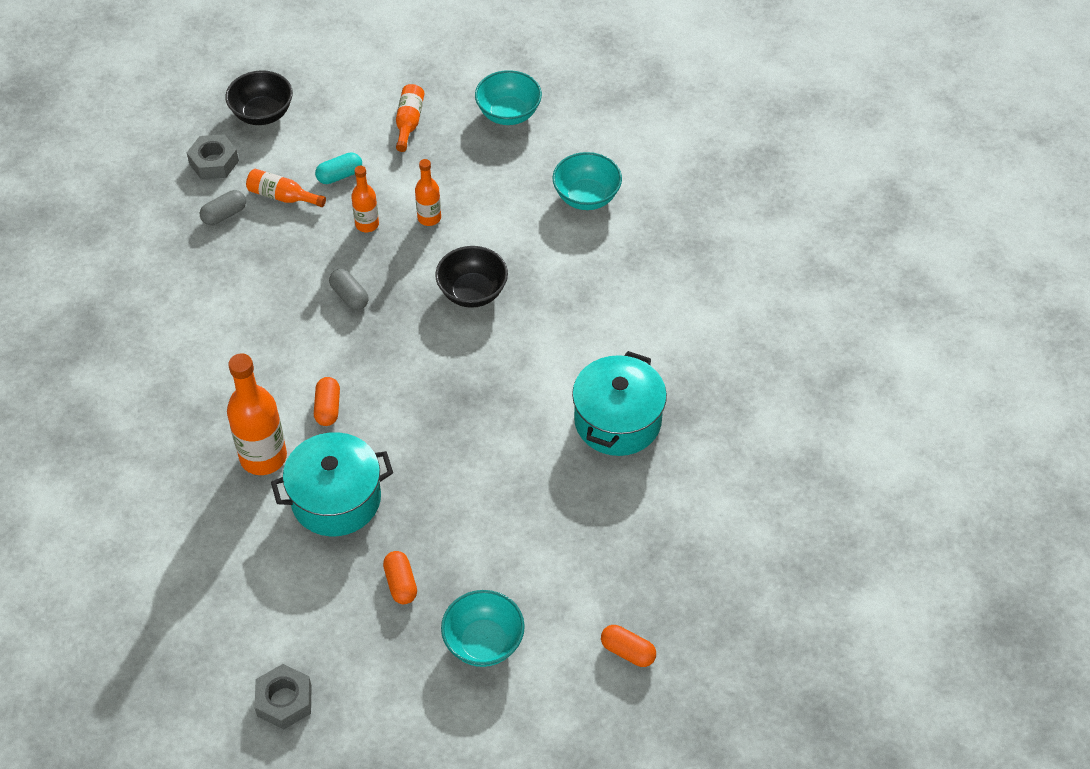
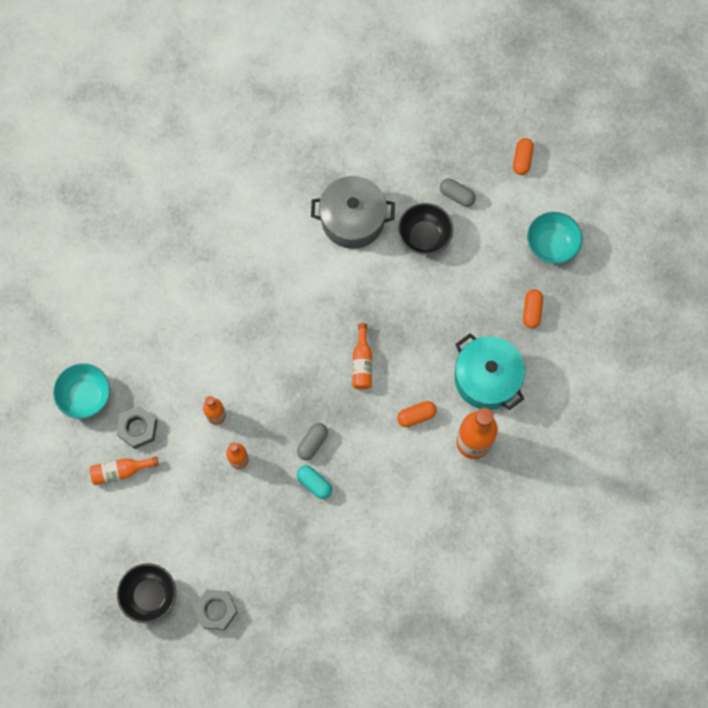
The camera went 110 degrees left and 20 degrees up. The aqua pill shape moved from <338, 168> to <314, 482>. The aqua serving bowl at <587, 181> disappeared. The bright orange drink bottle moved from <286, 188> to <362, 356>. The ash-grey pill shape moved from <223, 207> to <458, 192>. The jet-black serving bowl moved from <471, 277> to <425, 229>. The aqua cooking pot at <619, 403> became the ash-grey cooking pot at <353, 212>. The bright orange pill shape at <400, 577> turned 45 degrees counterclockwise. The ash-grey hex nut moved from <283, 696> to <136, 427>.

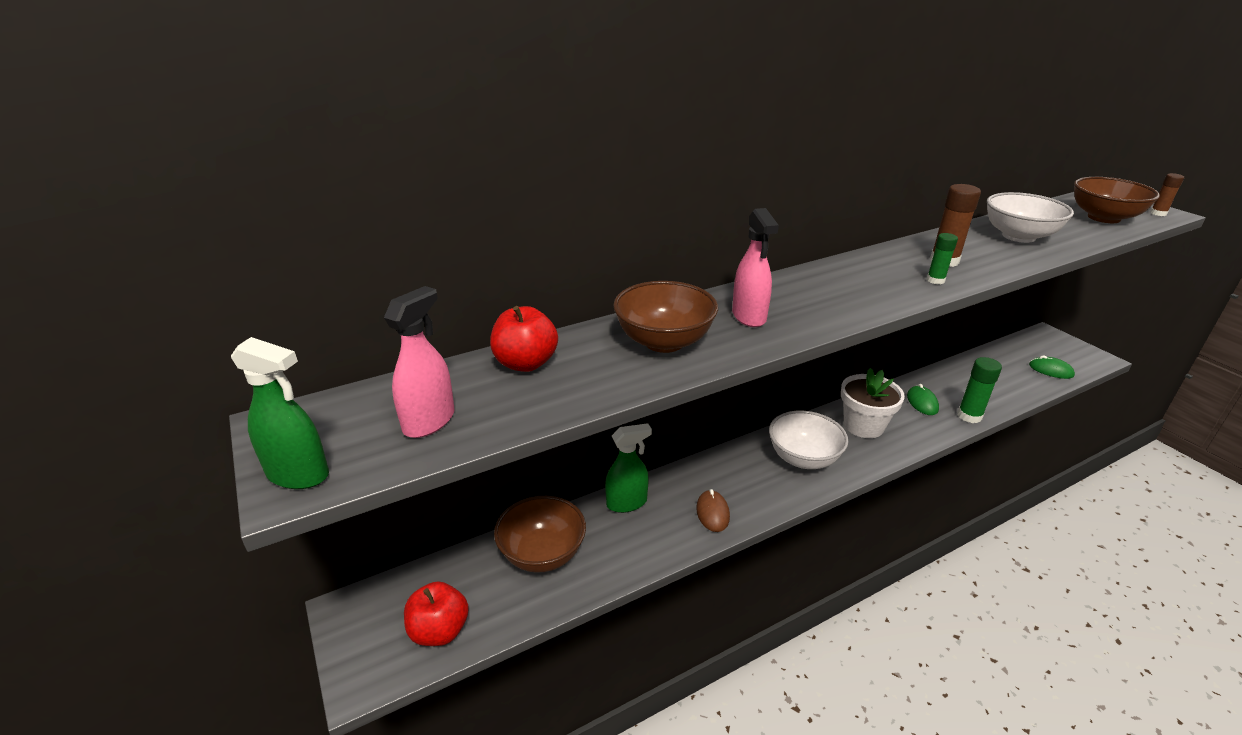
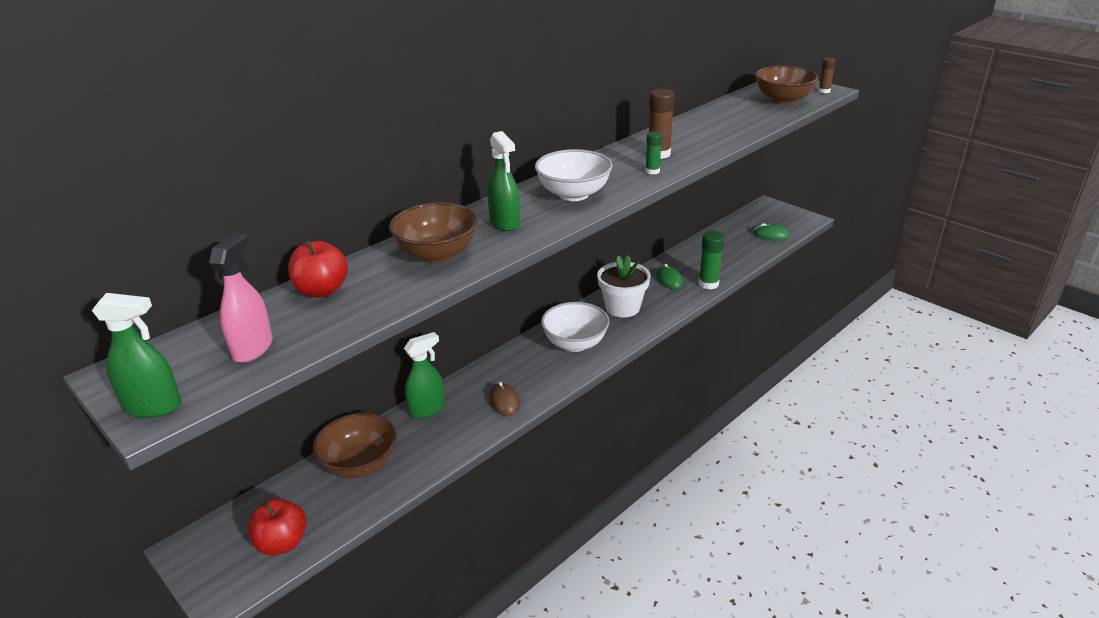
The camera went 15 degrees left and 0 degrees up. The pure white serving bowl moved from <1030, 217> to <574, 175>. The rose-pink spray cleaner at <755, 267> became the green spray cleaner at <504, 181>.

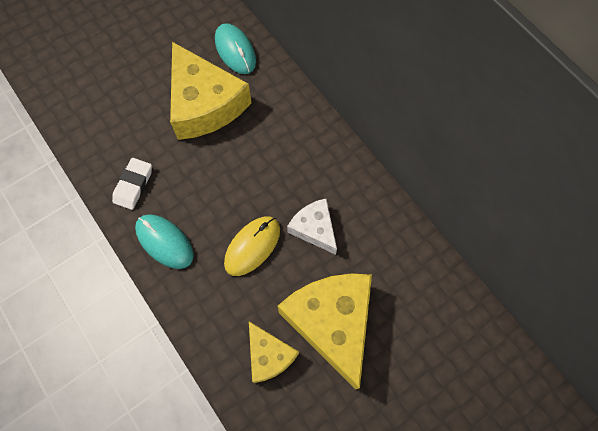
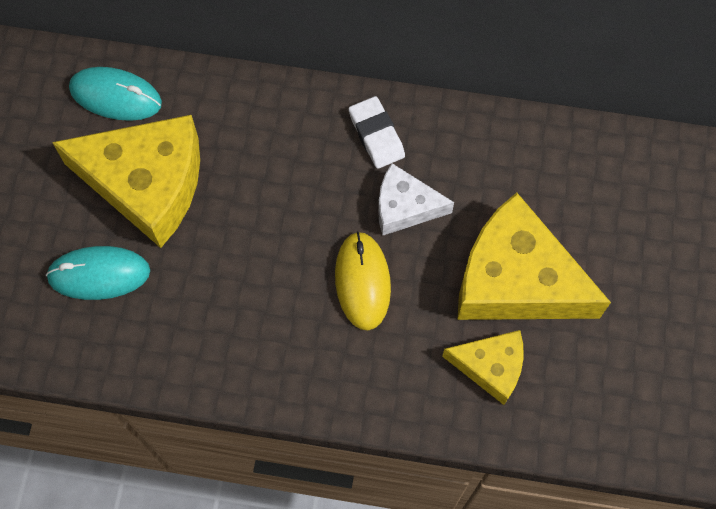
The camera went 45 degrees left and 0 degrees up. The pure white eraser moved from <132, 184> to <377, 132>. The aqua mouse moved from <164, 241> to <98, 273>.

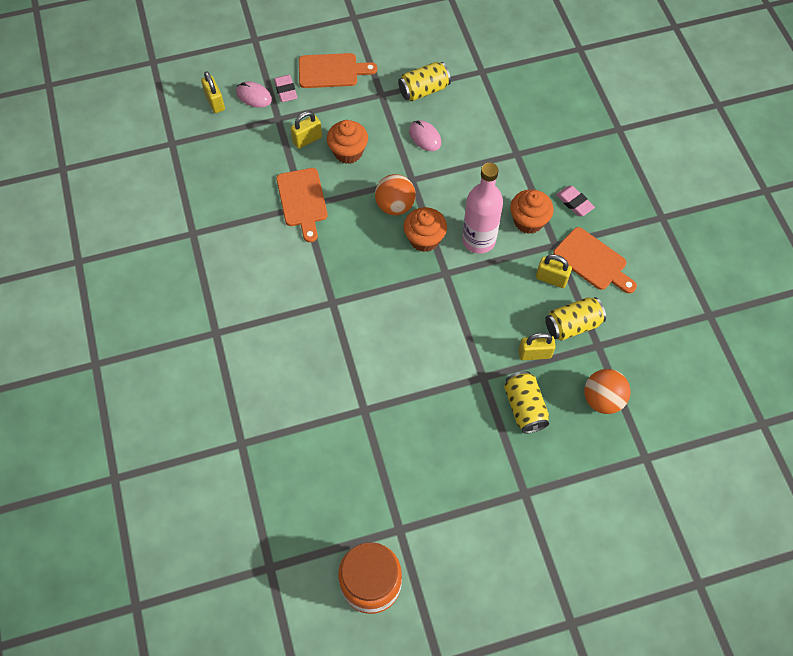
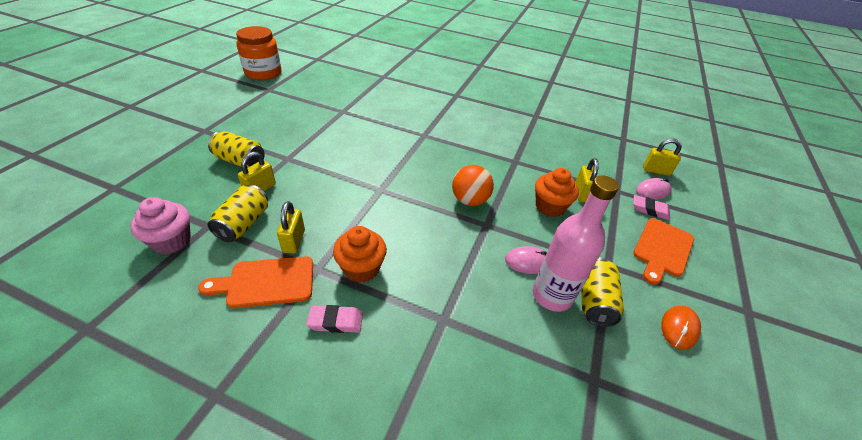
The camera went 125 degrees right and 20 degrees down. The rose-pink drink bottle moved from <482, 208> to <576, 243>. The bright orange cutting board at <302, 205> disappeared. The bright orange muffin at <425, 229> disappeared. The golden padlock at <554, 271> turned 60 degrees counterclockwise. The bright orange ball at <607, 391> disappeared. The rose-pink muffin at <160, 225> appeared. The bright orange mouse at <681, 327> appeared.

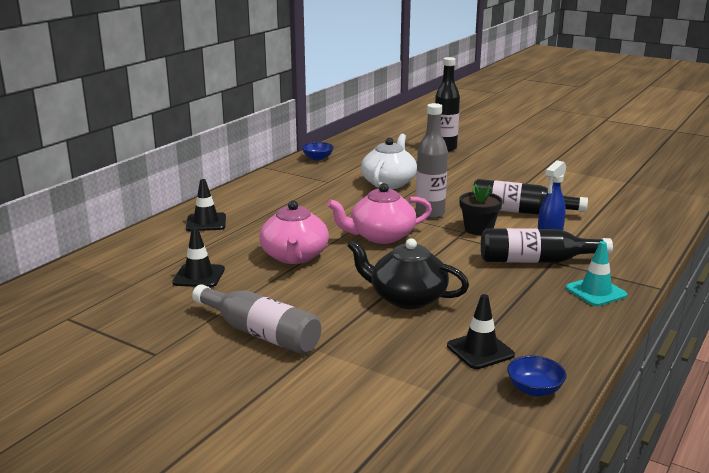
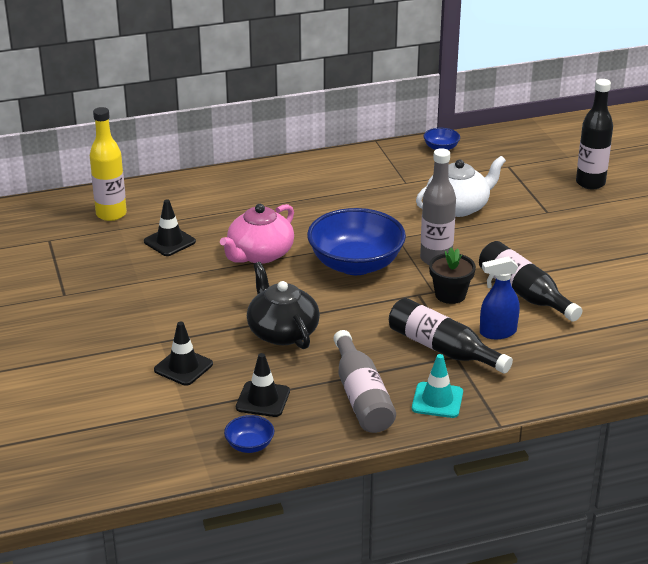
The camera went 40 degrees right and 10 degrees up. The jet-black traffic cone moved from <206, 205> to <183, 354>. The rose-pink tea pot at <379, 213> was replaced by the blue serving bowl at <356, 241>. The ash-grey drink bottle moved from <256, 319> to <365, 381>. The golden drink bottle at <108, 164> appeared.

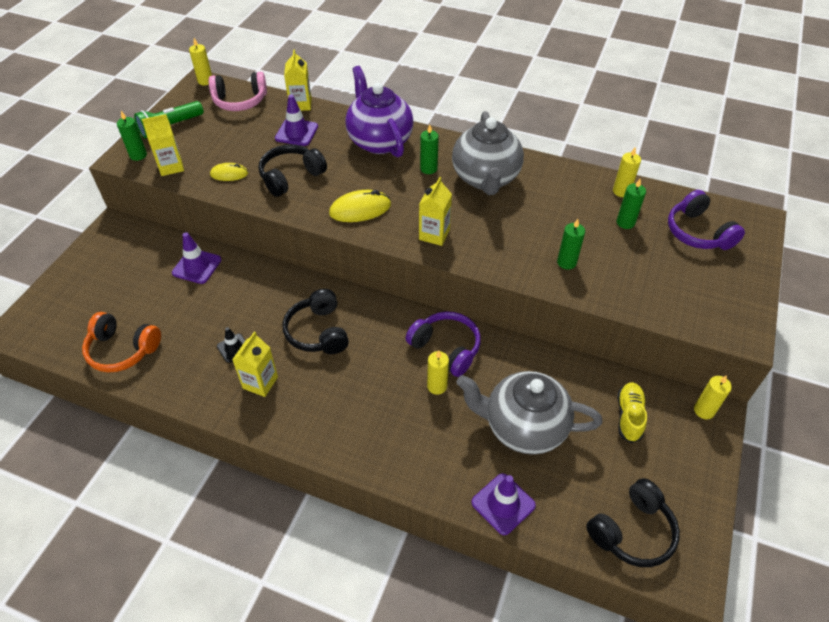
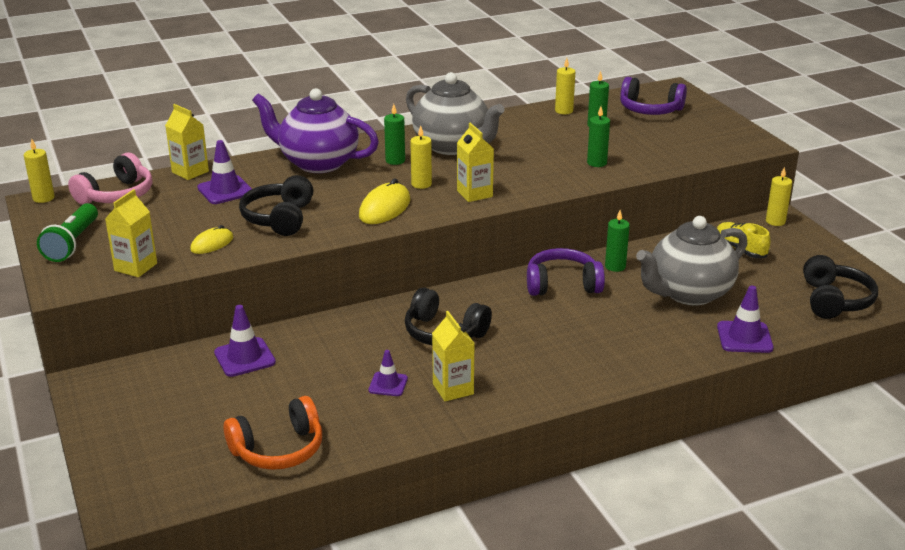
The camera went 45 degrees left and 20 degrees down. The green candle moved from <132, 136> to <617, 241>. The jet-black traffic cone at <231, 345> became the purple traffic cone at <388, 373>. The golden candle moved from <438, 373> to <421, 157>.

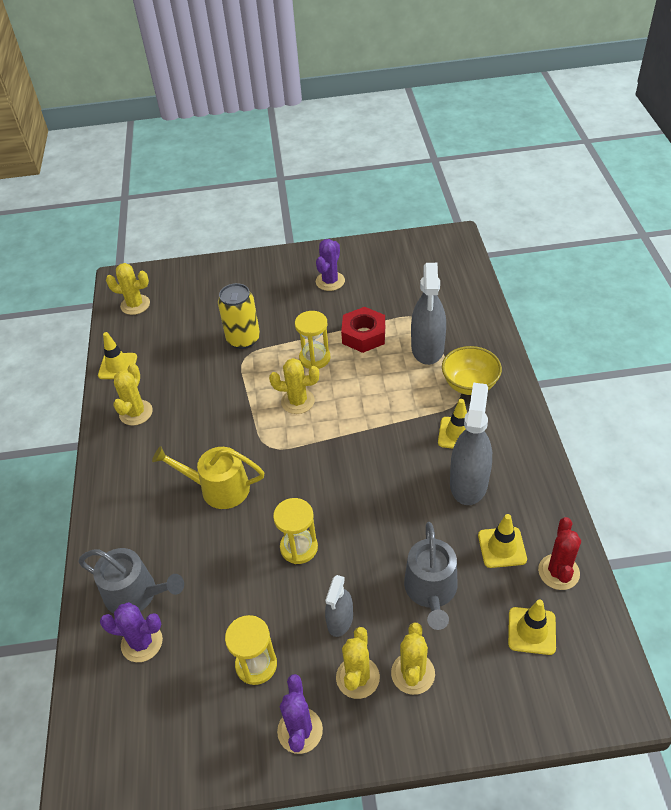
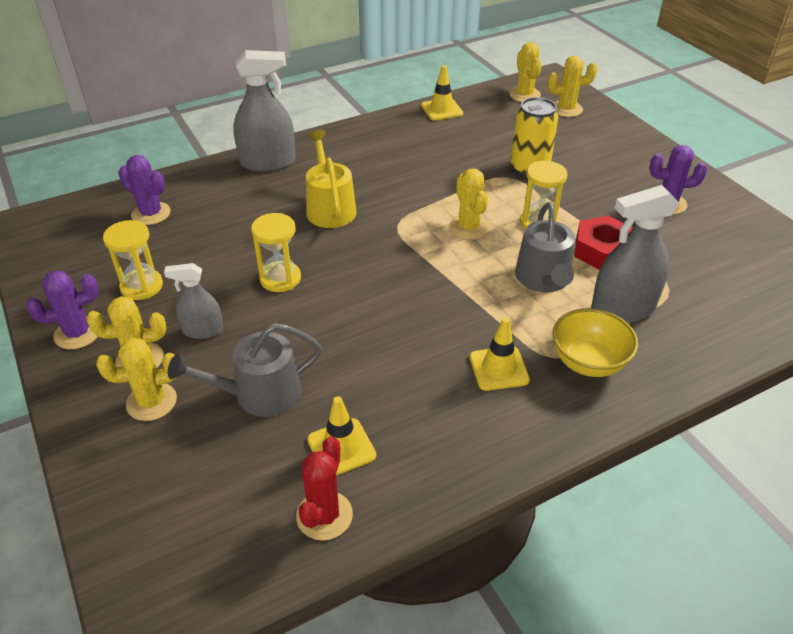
The camera went 65 degrees right and 5 degrees down. The golden saguaro cactus moved from <133, 394> to <573, 86>. The ash-grey spray cleaner moved from <471, 444> to <264, 111>. The red saguaro cactus at <559, 553> turned 60 degrees counterclockwise. The ash-grey sprinkling can moved from <131, 581> to <545, 247>. The golden traffic cone at <532, 627> disappeared. The purple saguaro cactus at <131, 632> turned 45 degrees counterclockwise.

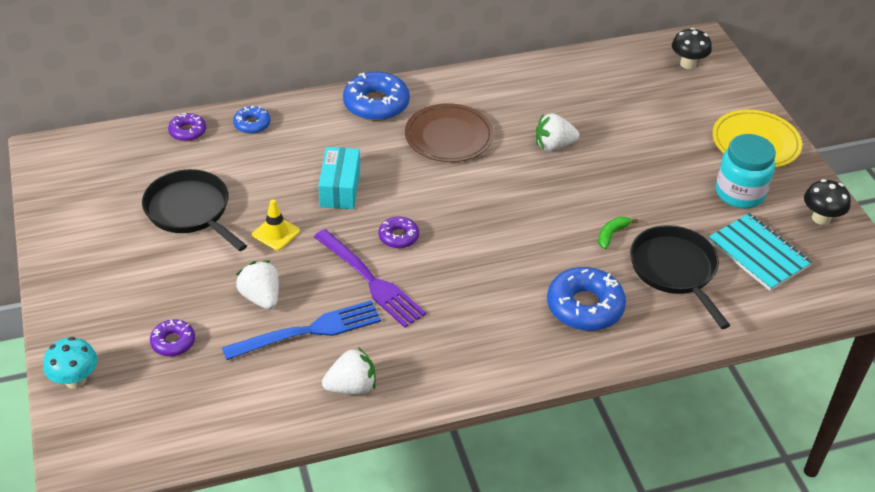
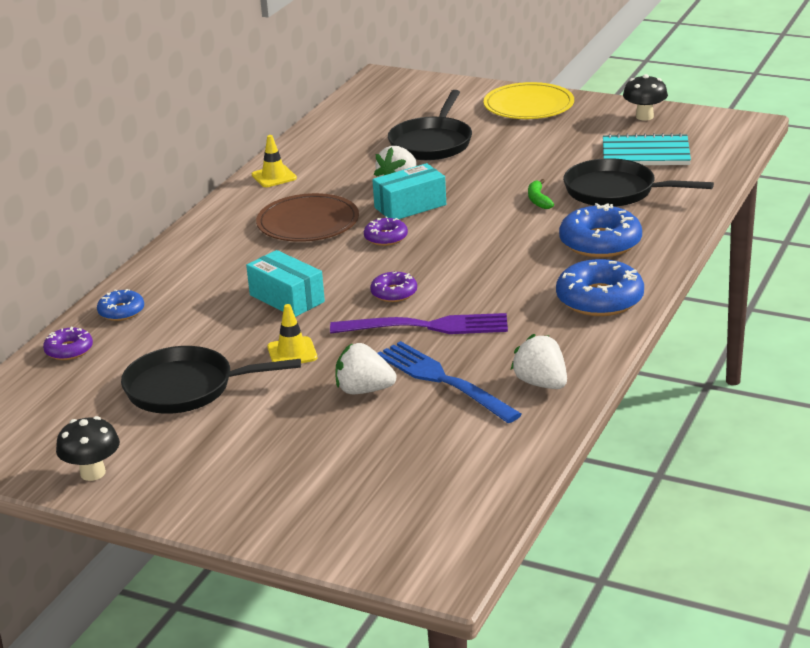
The camera went 45 degrees left and 15 degrees down. The jet-black mushroom moved from <692, 48> to <88, 448>. The blue donut moved from <376, 96> to <600, 287>. The aqua preserve jar at <746, 171> disappeared. The blue table fork at <301, 330> turned 60 degrees counterclockwise. The purple donut moved from <172, 337> to <386, 231>. The aqua mushroom at <70, 363> disappeared. The pure white berry at <349, 371> turned 60 degrees counterclockwise. The jet-black pan at <430, 125> appeared. The golden traffic cone at <274, 161> appeared. The aqua package at <409, 191> appeared.

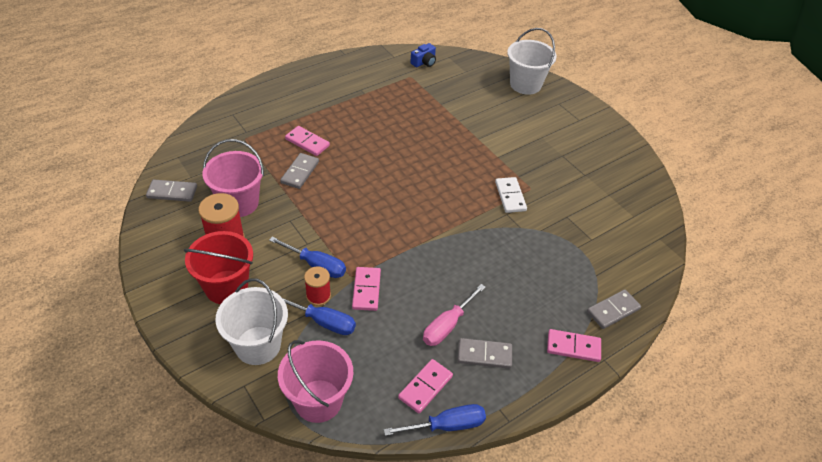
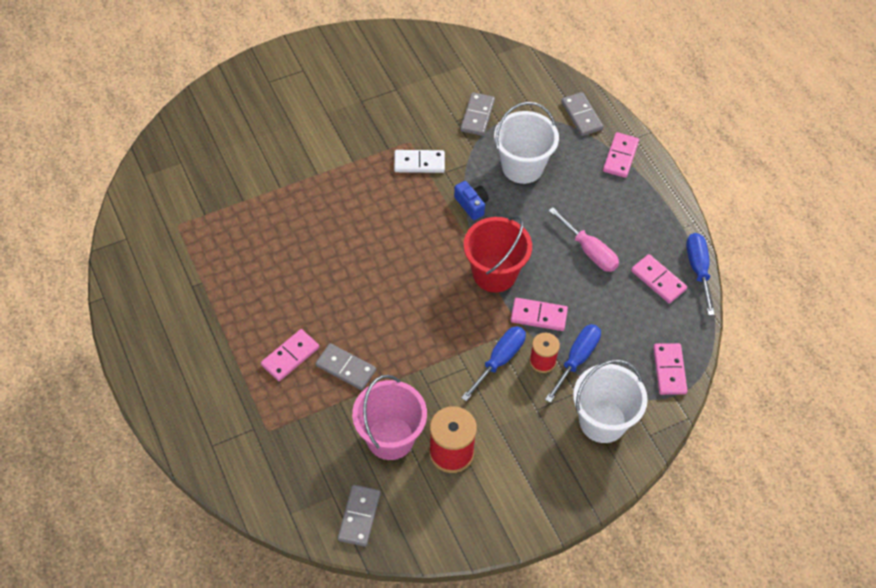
The camera went 80 degrees left and 10 degrees up. The pure white bucket moved from <531, 61> to <526, 143>. The blue photo camera moved from <423, 55> to <471, 200>. The red bucket moved from <218, 267> to <498, 254>. The ash-grey domino piece moved from <485, 353> to <477, 114>. The rose-pink bucket at <315, 381> was replaced by the rose-pink domino piece at <670, 369>.

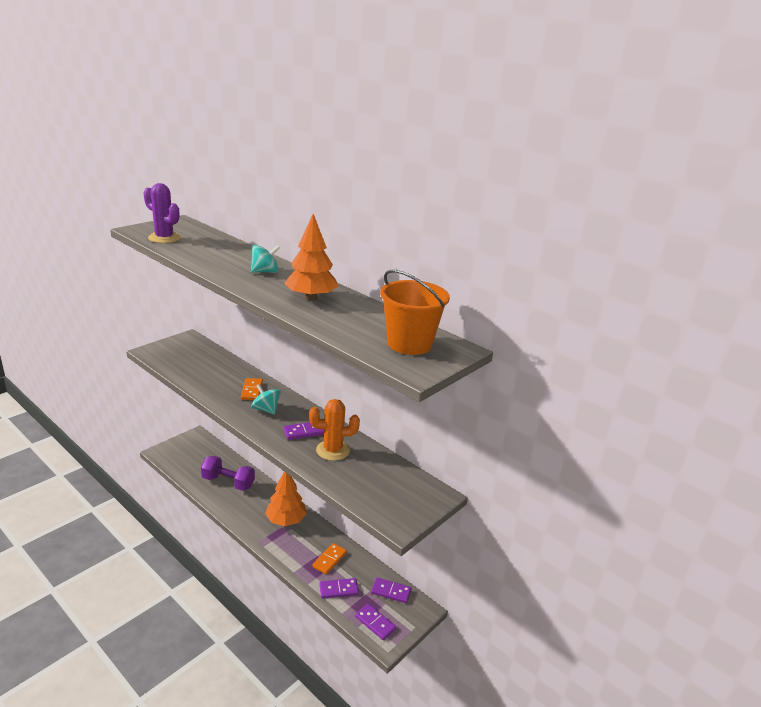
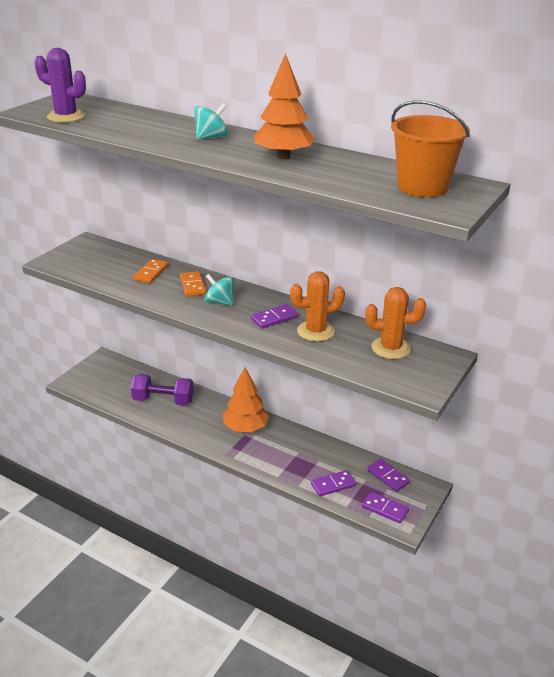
The camera went 10 degrees left and 5 degrees up. The bright orange domino piece moved from <329, 559> to <151, 271>. The purple domino piece at <391, 590> turned 45 degrees clockwise. The bright orange saguaro cactus at <395, 323> appeared.

